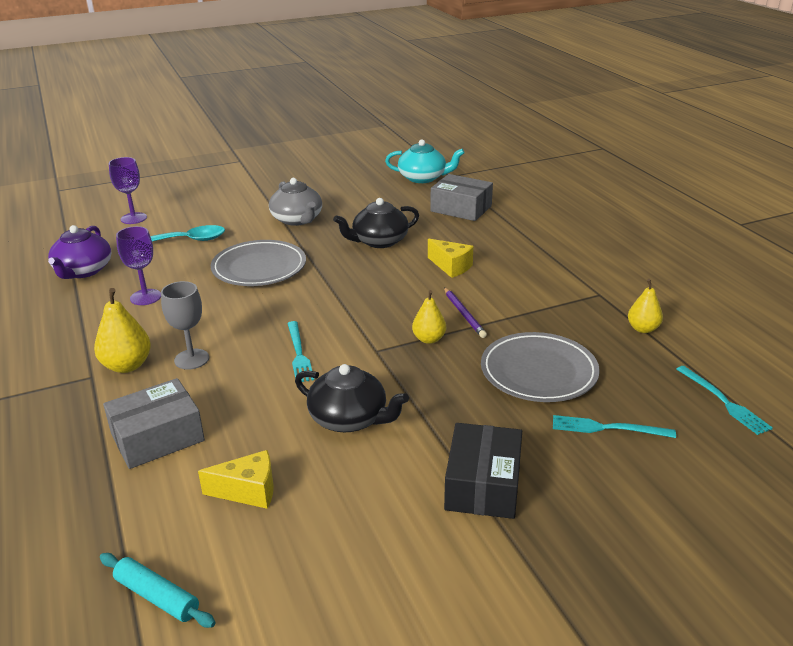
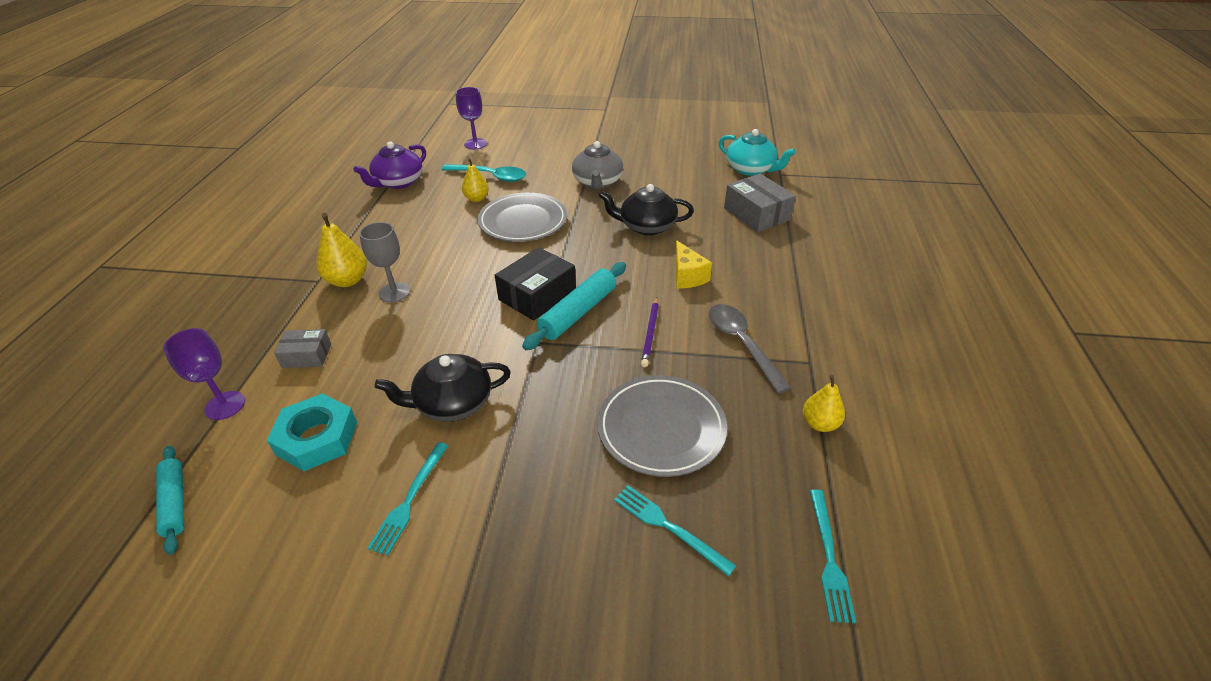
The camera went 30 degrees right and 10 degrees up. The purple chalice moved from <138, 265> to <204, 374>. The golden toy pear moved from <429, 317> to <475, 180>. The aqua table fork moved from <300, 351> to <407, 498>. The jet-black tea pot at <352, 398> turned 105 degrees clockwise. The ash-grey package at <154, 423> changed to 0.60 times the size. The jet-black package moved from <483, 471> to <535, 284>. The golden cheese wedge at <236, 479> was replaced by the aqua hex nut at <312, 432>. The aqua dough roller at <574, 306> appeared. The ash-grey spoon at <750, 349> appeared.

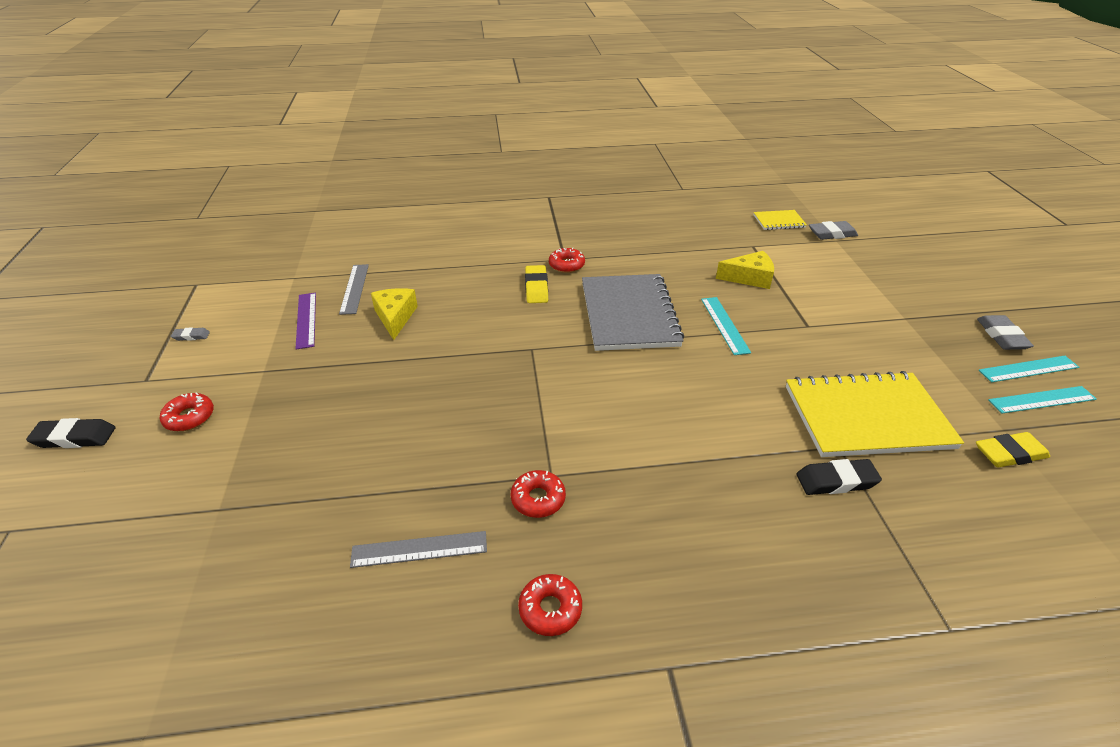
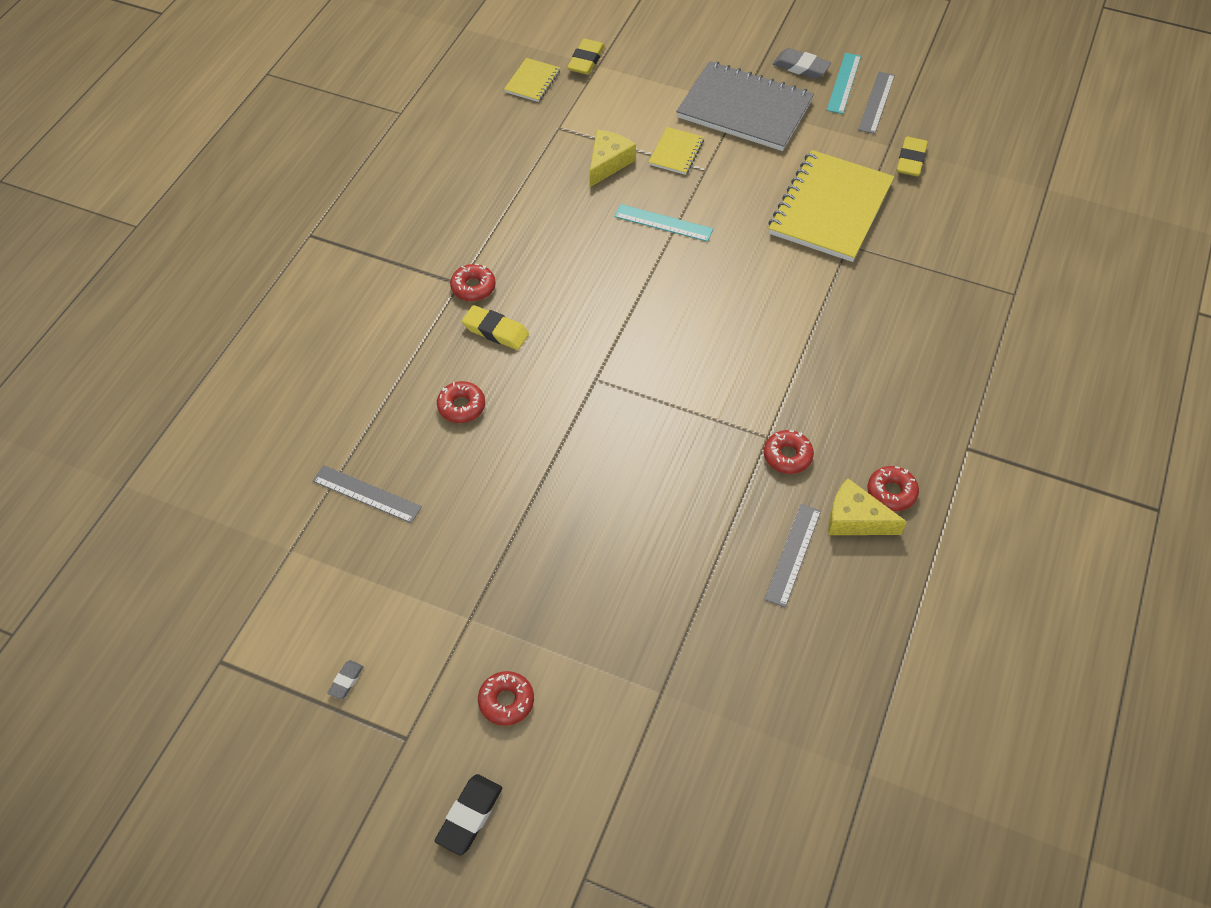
The camera went 60 degrees left and 15 degrees up. The ash-grey eraser at <833, 230> became the golden eraser at <586, 57>. The ash-grey notepad moved from <633, 312> to <745, 106>. The golden cheese wedge moved from <394, 314> to <867, 506>. The purple ruler at <305, 321> disappeared. The aqua ruler at <1043, 399> became the ash-grey ruler at <876, 102>. The jet-black eraser at <839, 477> disappeared. The golden notepad at <676, 151> appeared. The red donut at <461, 402> appeared.

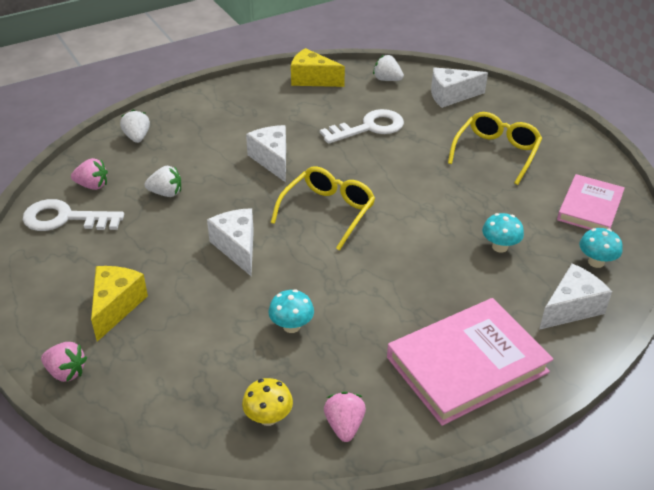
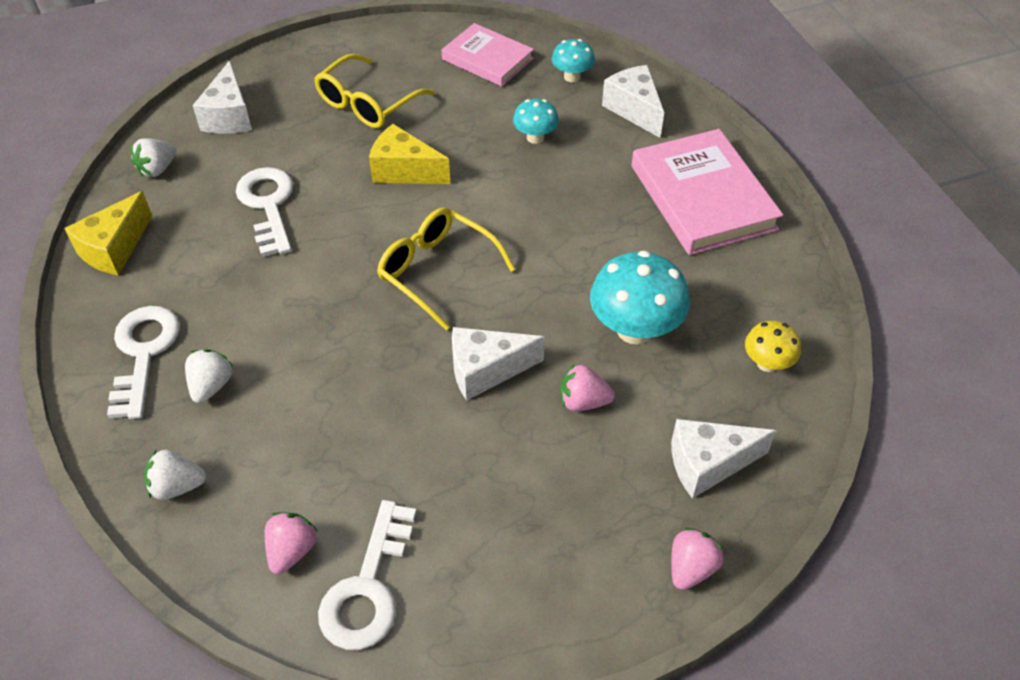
The camera went 80 degrees left and 10 degrees up. The golden eyeglasses at <495, 148> turned 90 degrees counterclockwise. The pure white cheese wedge moved from <266, 153> to <724, 459>. The pure white berry moved from <163, 181> to <209, 376>. The golden cheese wedge moved from <119, 304> to <410, 154>. The aqua mushroom at <291, 311> changed to 1.81 times the size. The rose-pink berry moved from <345, 417> to <587, 387>. The pure white key at <143, 362> appeared.

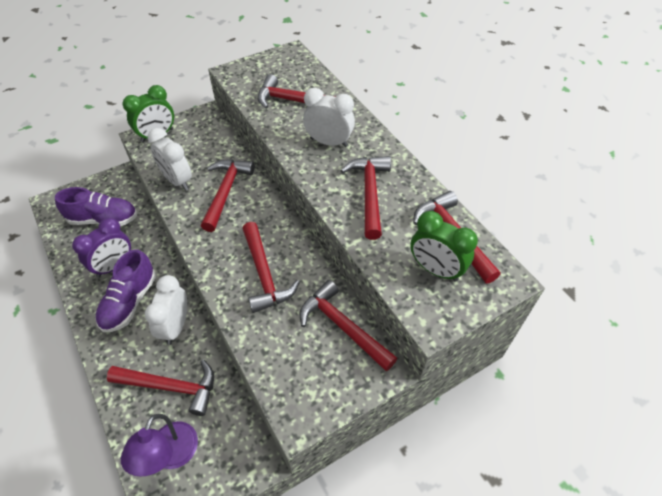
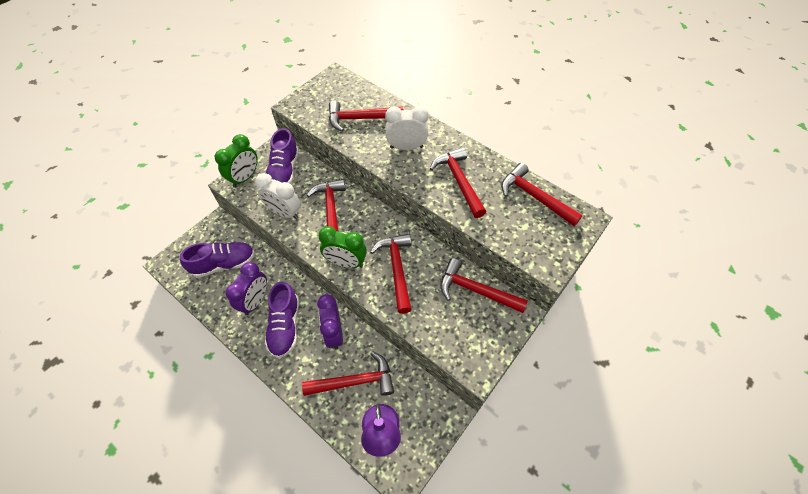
The camera went 20 degrees left and 5 degrees up. The green clock moved from <444, 246> to <342, 247>. The red carpenter's hammer at <271, 267> turned 150 degrees counterclockwise. The pure white clock at <166, 310> became the purple clock at <330, 322>. The purple shoe at <282, 156> appeared.

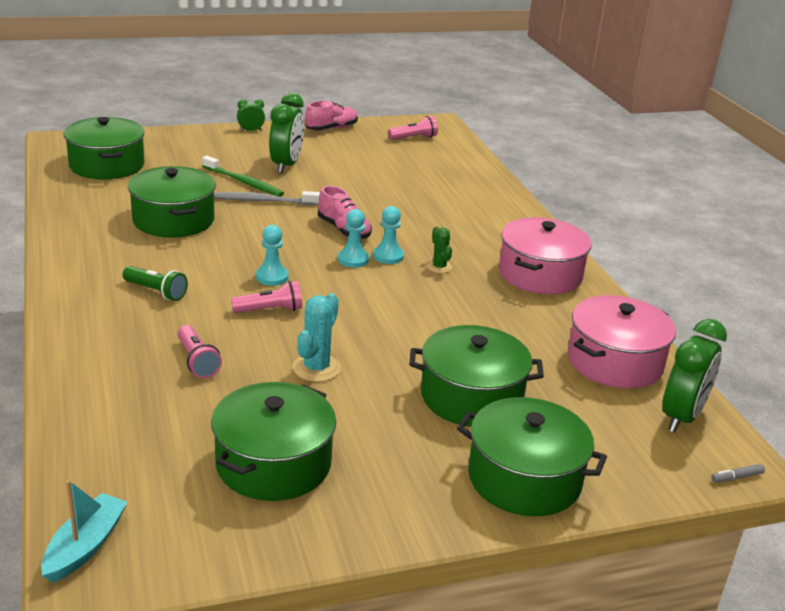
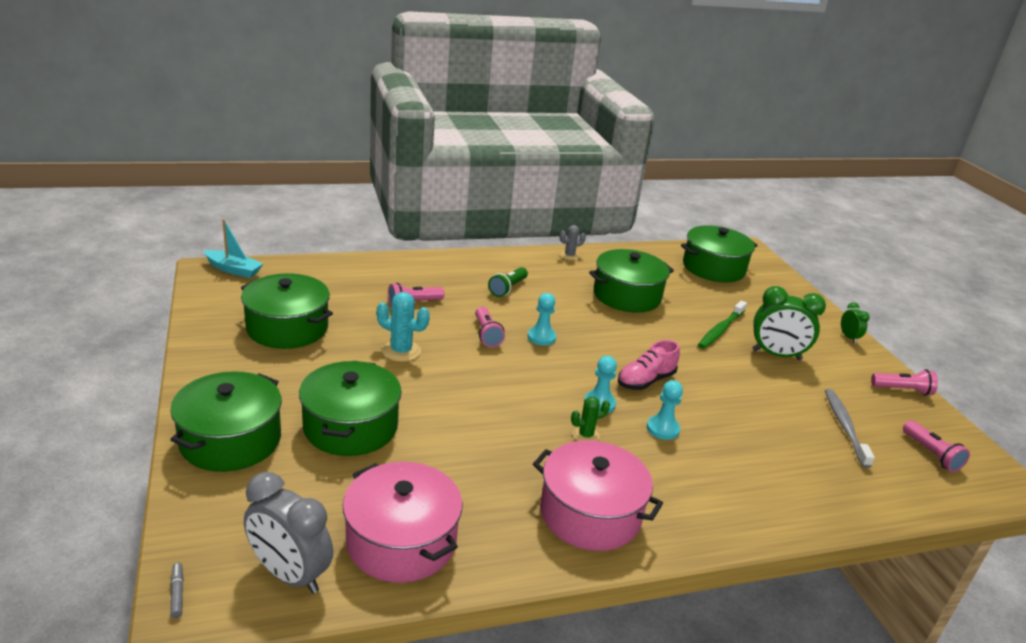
The camera went 90 degrees right and 0 degrees up. The rose-pink shoe at <331, 115> was replaced by the rose-pink torch at <904, 382>. The ash-grey tooth brush moved from <267, 198> to <850, 428>. The aqua pawn moved from <353, 238> to <665, 410>. The green clock at <695, 375> became the ash-grey clock at <288, 533>. The ash-grey saguaro cactus at <573, 242> appeared.

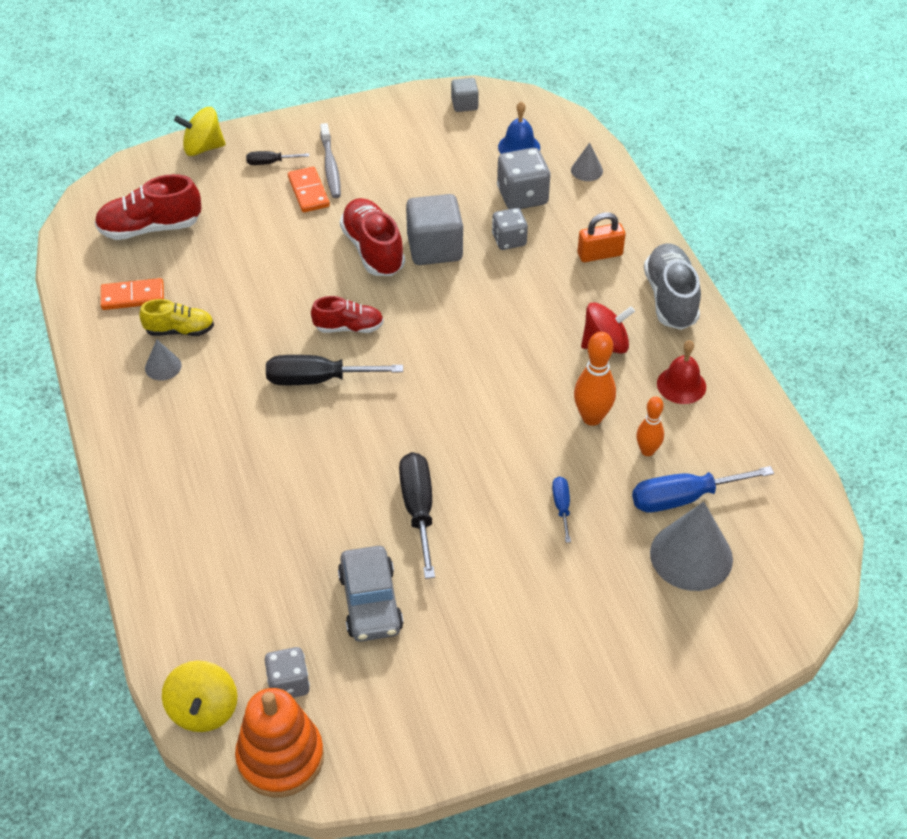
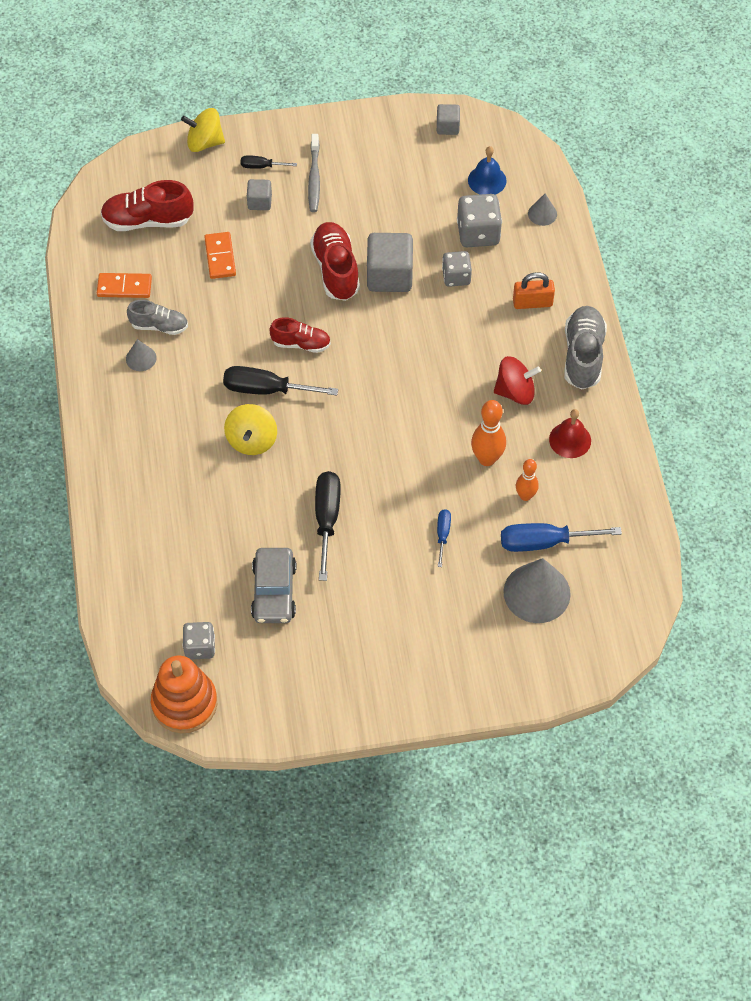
The camera went 10 degrees right and 10 degrees up. The bright orange domino piece moved from <309, 189> to <220, 255>. The golden shoe at <176, 317> became the ash-grey shoe at <157, 317>. The golden whirligig moved from <199, 696> to <250, 429>. The ash-grey cube at <259, 194> appeared.

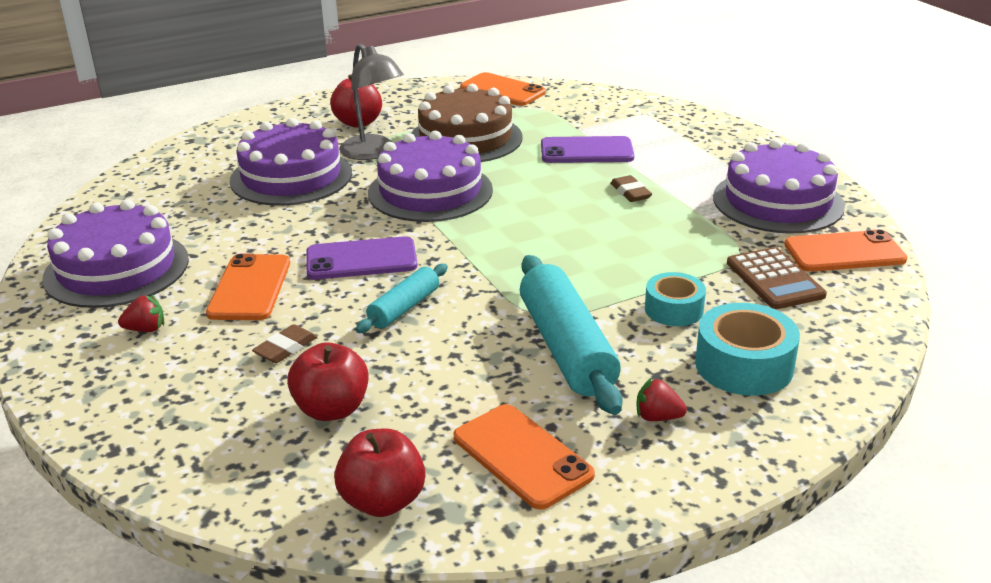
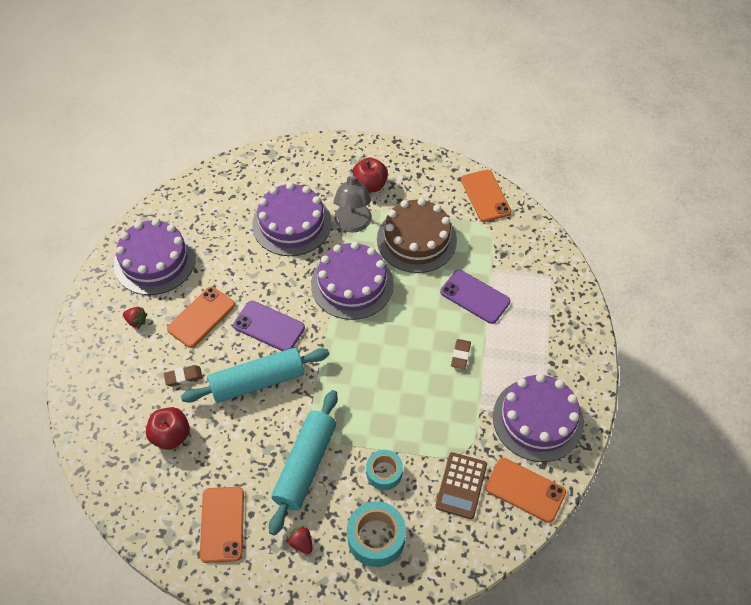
The camera went 35 degrees right and 25 degrees up. The aqua dough roller at <401, 298> changed to 1.82 times the size. The red apple at <379, 472> disappeared.

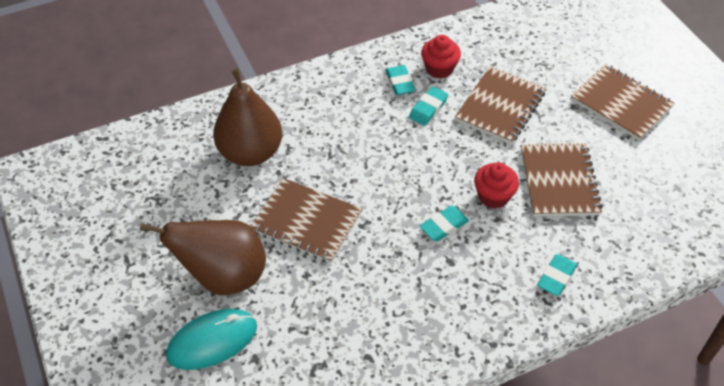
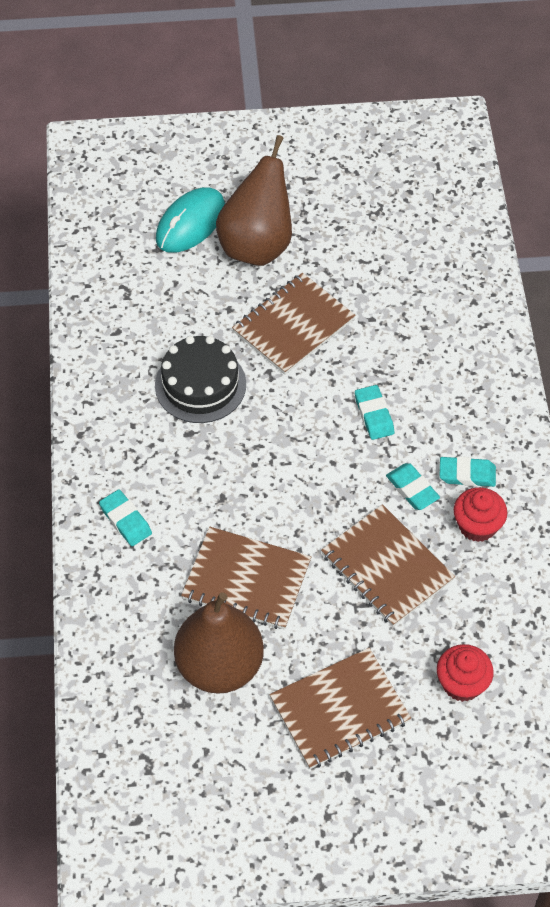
The camera went 110 degrees right and 5 degrees up. The dark brown toy pear moved from <247, 117> to <219, 643>. The red muffin moved from <496, 185> to <465, 673>. The aqua eraser moved from <444, 223> to <374, 412>. The aqua mouse at <211, 339> turned 45 degrees clockwise. The jet-black cake at <200, 379> appeared.

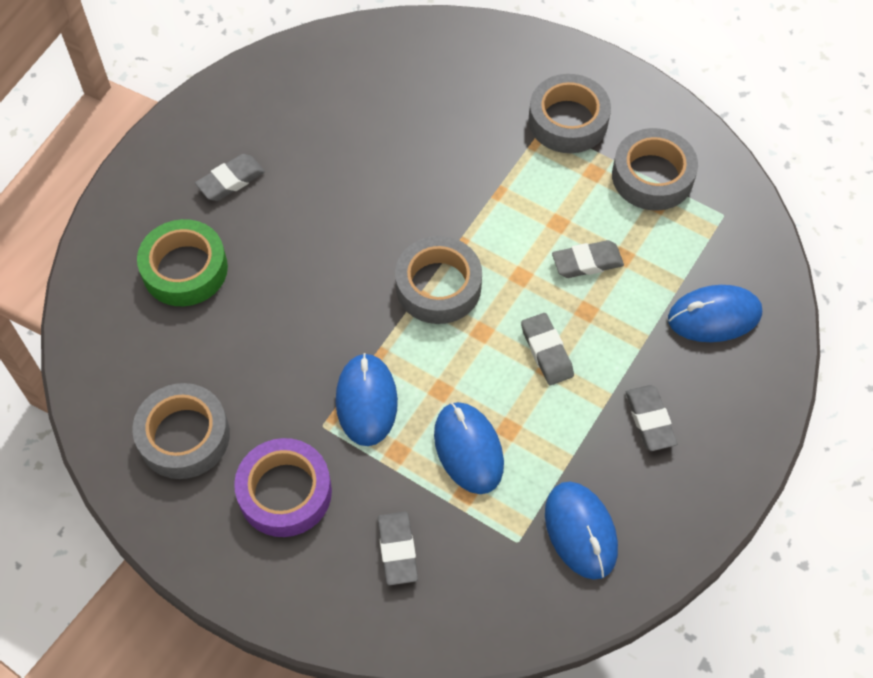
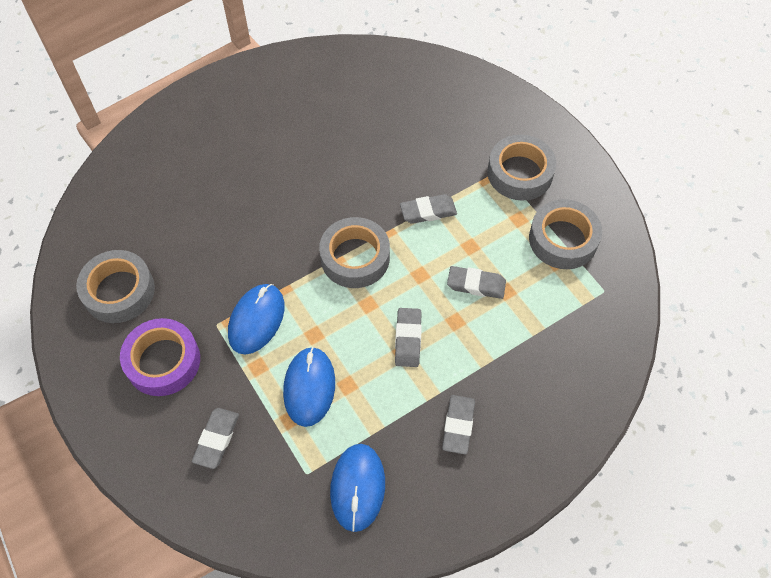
The camera went 25 degrees right and 0 degrees up. The ash-grey eraser moved from <230, 177> to <428, 209>. The green roll of tape at <182, 262> disappeared. The blue mouse at <715, 313> disappeared.

